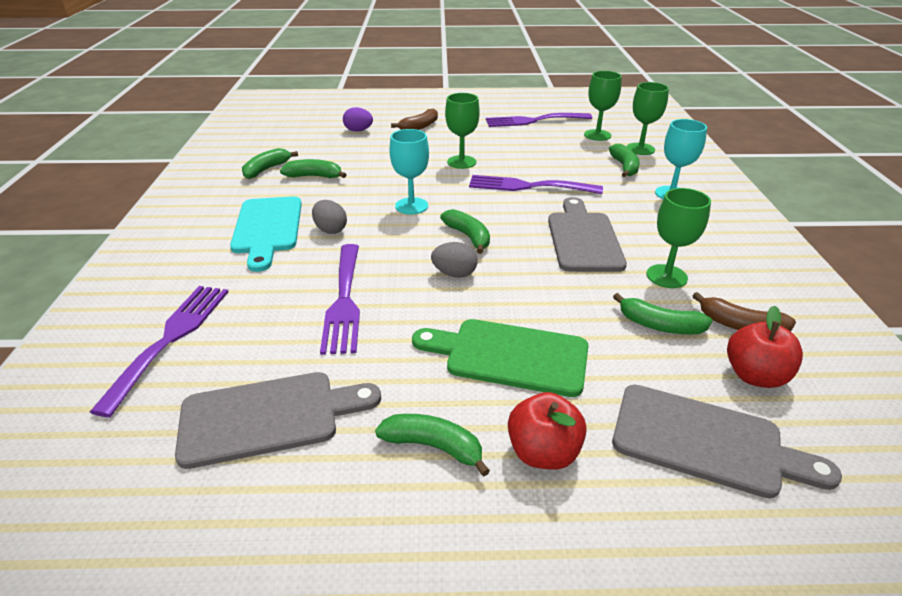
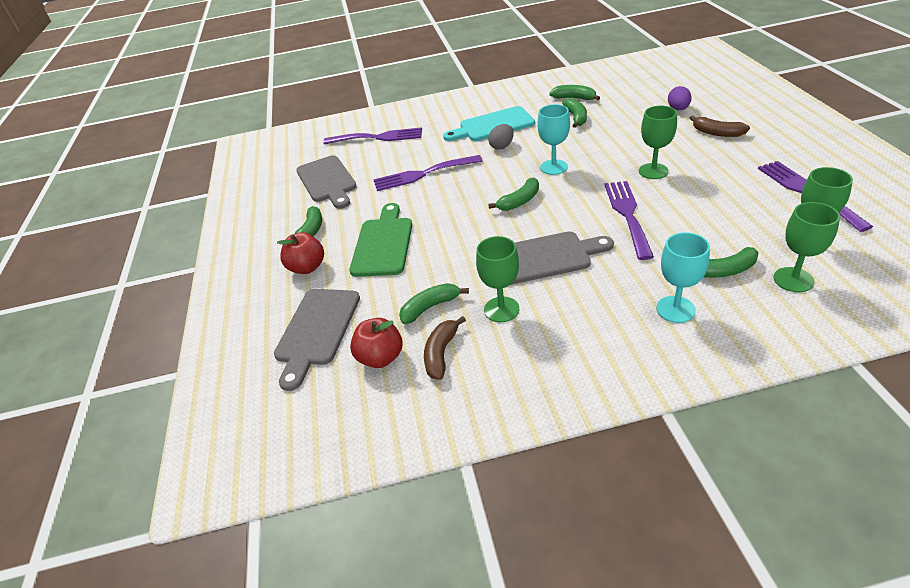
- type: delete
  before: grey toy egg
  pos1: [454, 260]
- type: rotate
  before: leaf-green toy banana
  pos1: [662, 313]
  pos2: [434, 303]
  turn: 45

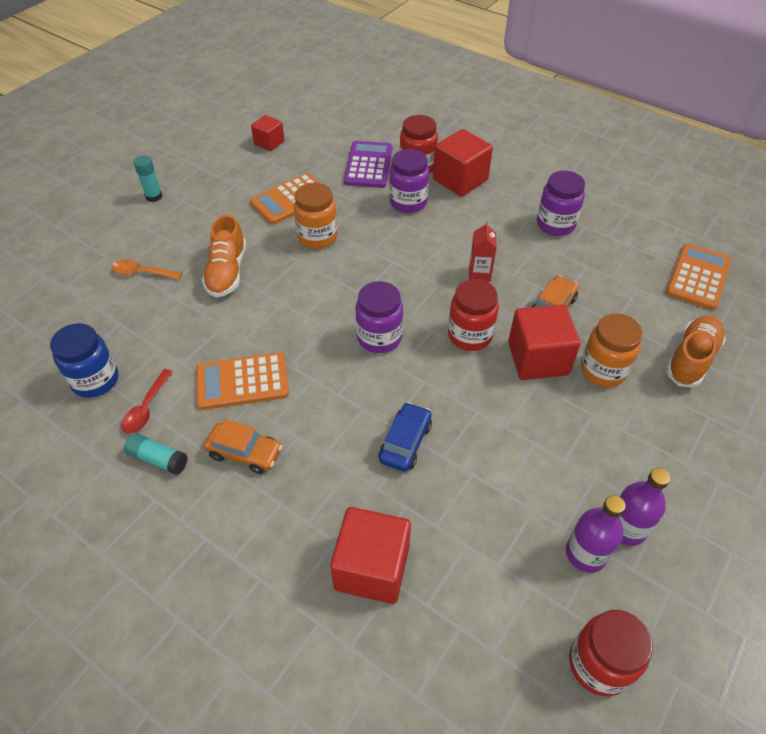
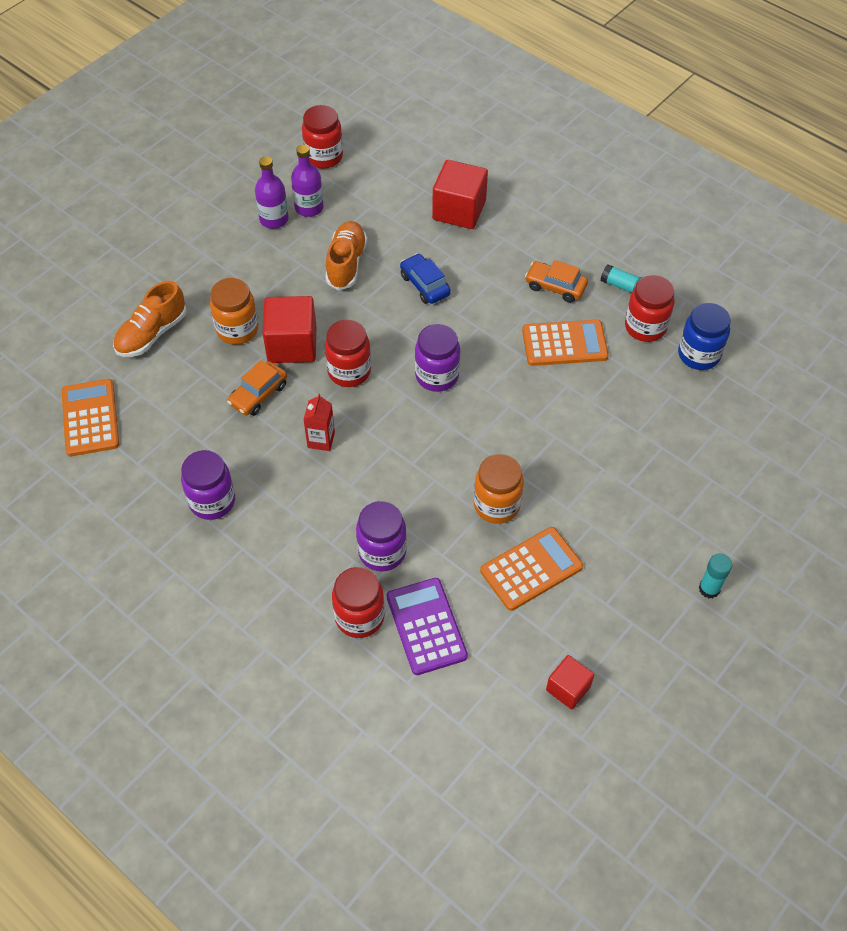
- type: delete
  before: bright orange spoon
  pos1: [146, 269]
- type: delete
  before: crimson solid cube
  pos1: [463, 163]
- type: move
  before: bright orange lace-up shoe
  pos1: [224, 256]
  pos2: [346, 255]
- type: replace
  before: crimson spoon
  after: crimson jam jar
  pos1: [147, 401]
  pos2: [649, 308]
- type: rotate
  before: purple adding machine
  pos1: [368, 164]
  pos2: [427, 626]
  turn: 150
- type: rotate
  before: cobalt automobile
  pos1: [405, 437]
  pos2: [425, 278]
  turn: 120
- type: rotate
  before: bright orange adding machine
  pos1: [698, 277]
  pos2: [90, 417]
  turn: 135

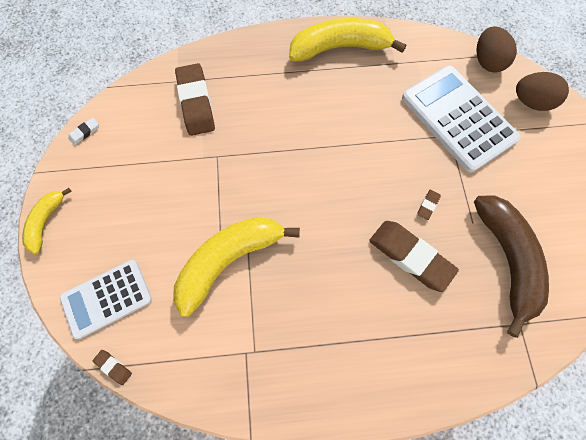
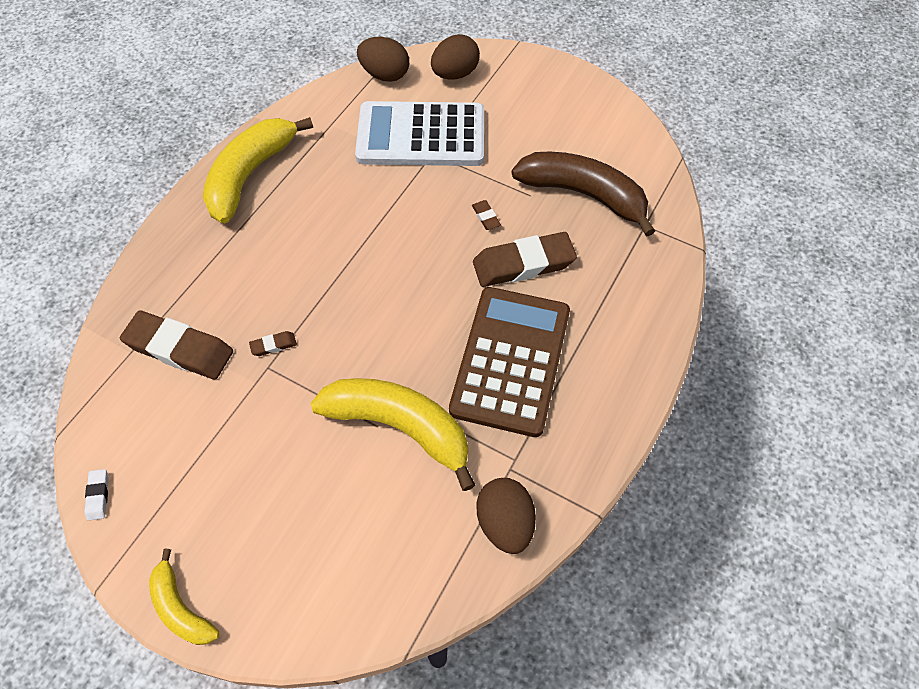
- type: delete
  before: white adding machine
  pos1: [106, 299]
- type: insert
  after: dark brown adding machine
  pos2: [509, 362]
- type: insert
  after: dark brown toy egg
  pos2: [506, 516]
- type: move
  before: dark brown gum eraser
  pos1: [112, 367]
  pos2: [273, 343]
- type: rotate
  before: golden toy banana
  pos1: [236, 267]
  pos2: [393, 434]
  turn: 120

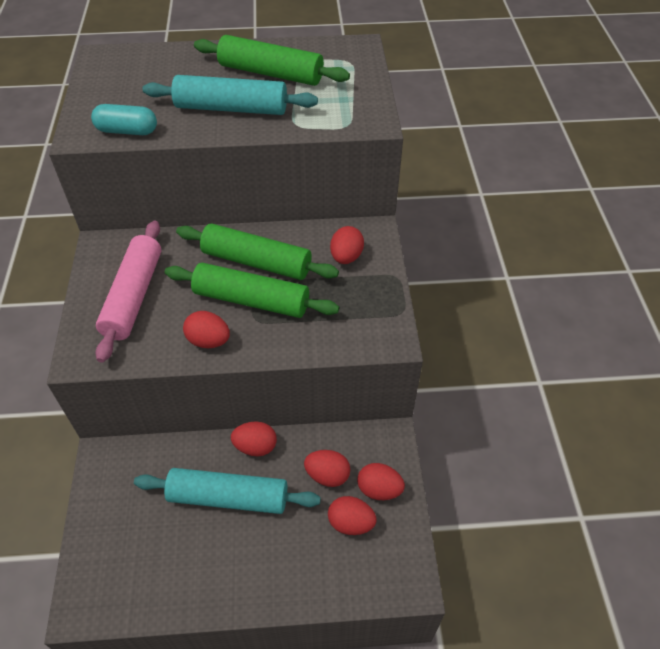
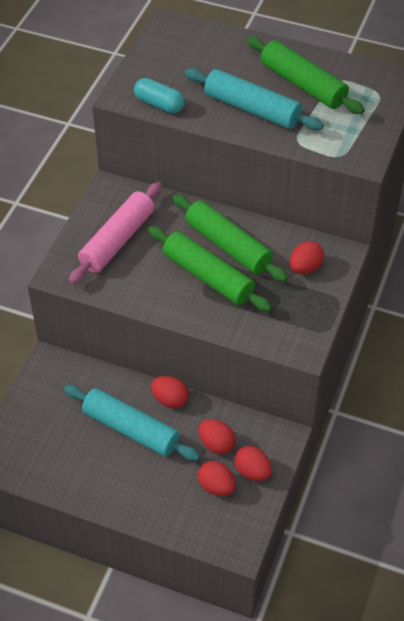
- type: delete
  before: crimson toy egg
  pos1: [206, 329]

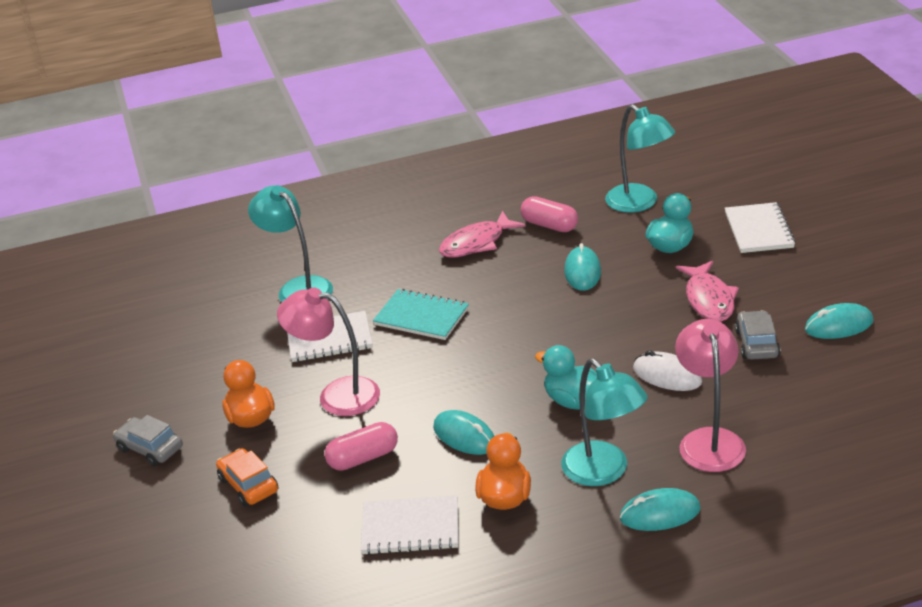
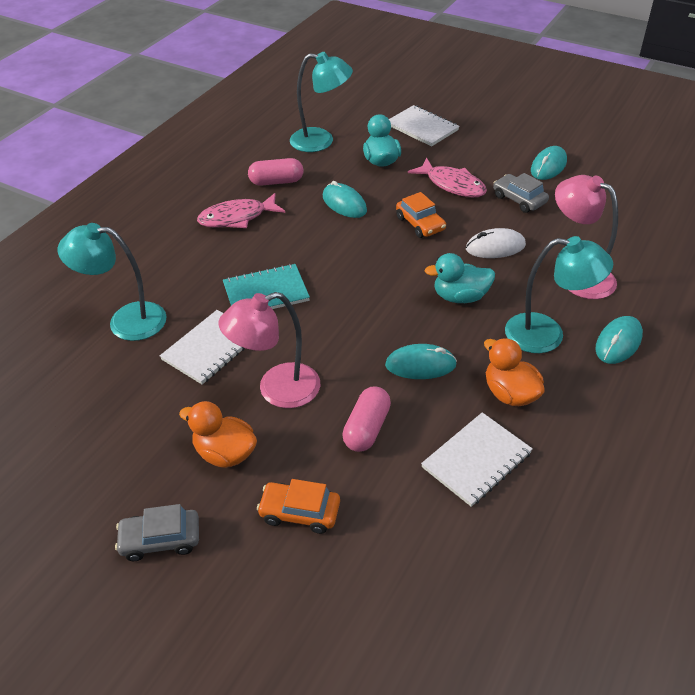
- type: insert
  after: bright orange automobile
  pos2: [421, 215]
- type: rotate
  before: pink toy fish
  pos1: [482, 234]
  pos2: [241, 210]
  turn: 60

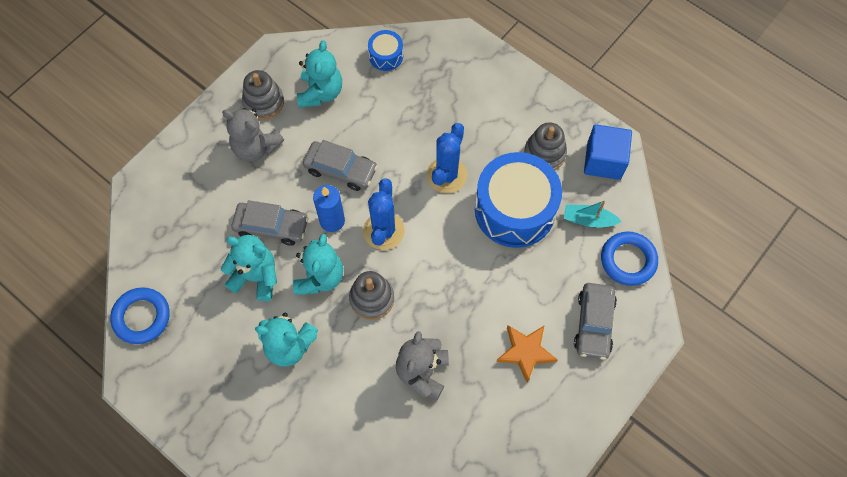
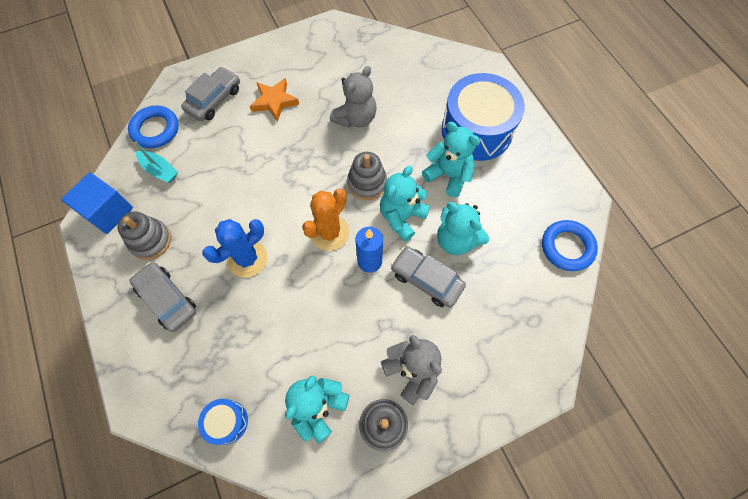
- type: move
  before: grey automobile
  pos1: [340, 165]
  pos2: [162, 297]
- type: move
  before: cobalt drum
  pos1: [518, 200]
  pos2: [483, 117]
- type: recolor
  before: cobalt cactus
  after: bright orange cactus
  pos1: [384, 214]
  pos2: [325, 220]

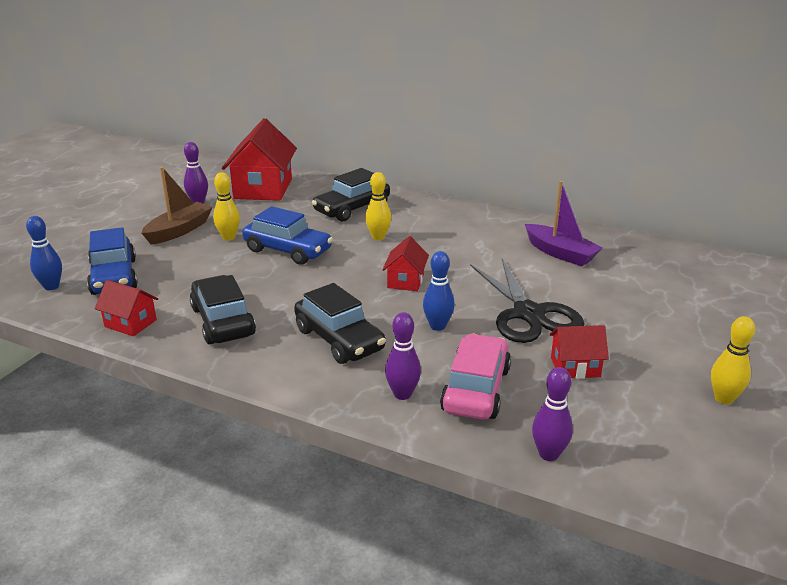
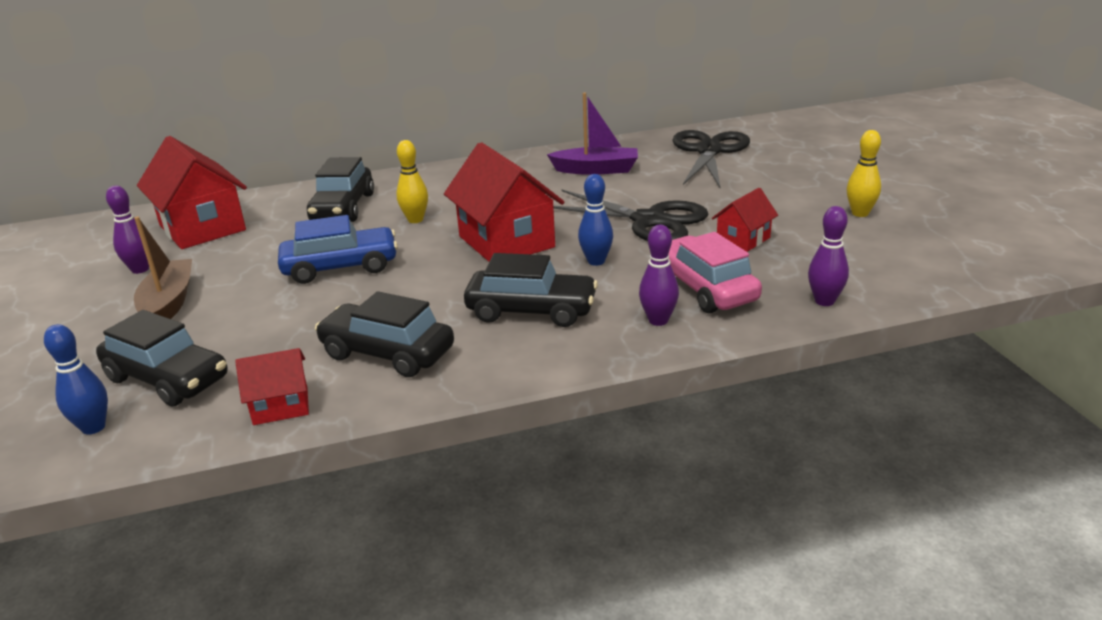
- type: delete
  before: golden skittle
  pos1: [226, 206]
- type: insert
  after: jet-black scissors
  pos2: [711, 159]
- type: recolor
  before: cobalt automobile
  after: jet-black automobile
  pos1: [112, 261]
  pos2: [161, 358]
- type: resize
  before: crimson cottage
  pos1: [405, 263]
  pos2: [504, 202]
  scale: 1.93

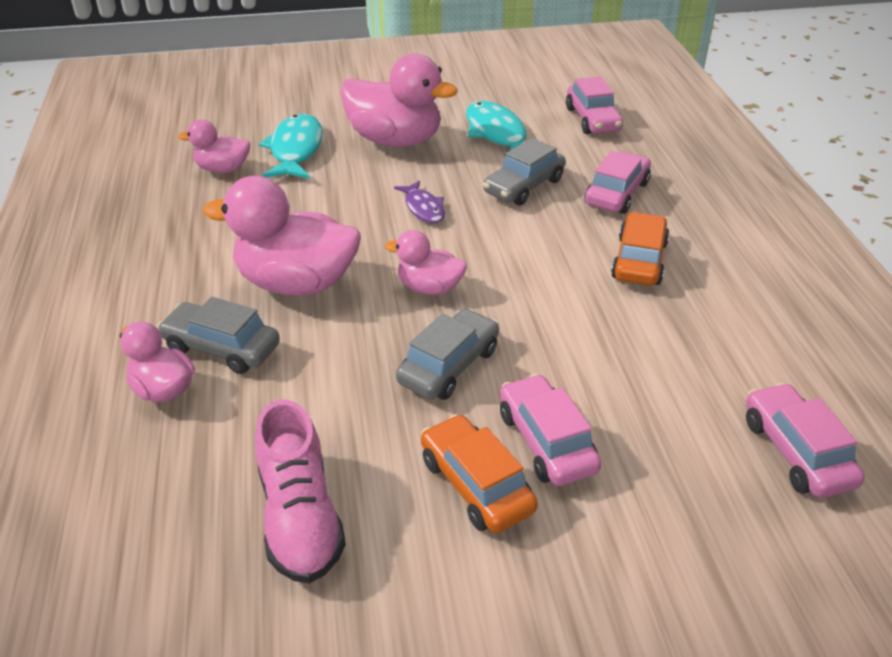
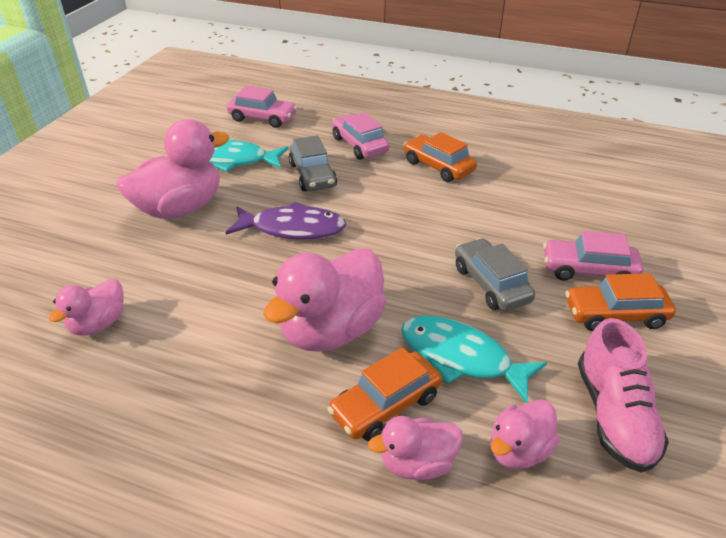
- type: delete
  before: pink automobile
  pos1: [805, 440]
- type: move
  before: turquoise toy fish
  pos1: [291, 146]
  pos2: [474, 359]
- type: move
  before: pink duck
  pos1: [426, 262]
  pos2: [525, 434]
- type: recolor
  before: grey automobile
  after: bright orange automobile
  pos1: [218, 335]
  pos2: [384, 394]
- type: rotate
  before: pink lace-up shoe
  pos1: [300, 491]
  pos2: [623, 395]
  turn: 75
- type: resize
  before: purple toy fish
  pos1: [419, 202]
  pos2: [286, 220]
  scale: 1.69

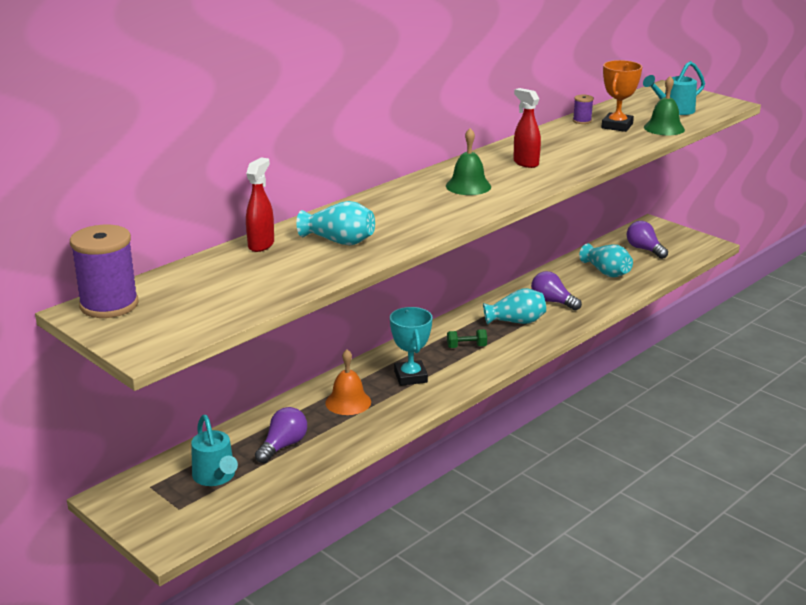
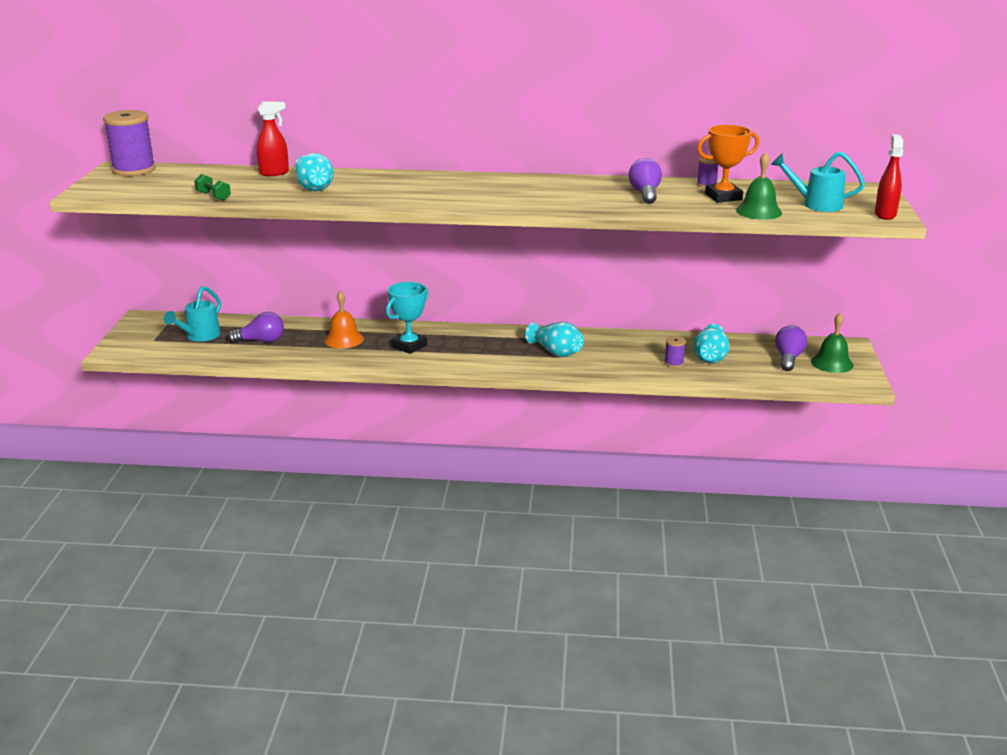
- type: insert
  after: purple reel of thread
  pos2: [675, 352]
- type: move
  before: leaf-green hand bell
  pos1: [468, 161]
  pos2: [832, 343]
- type: move
  before: leaf-green free weight
  pos1: [467, 338]
  pos2: [212, 187]
- type: move
  before: crimson spray cleaner
  pos1: [527, 128]
  pos2: [889, 177]
- type: move
  before: purple bulb
  pos1: [556, 291]
  pos2: [645, 181]

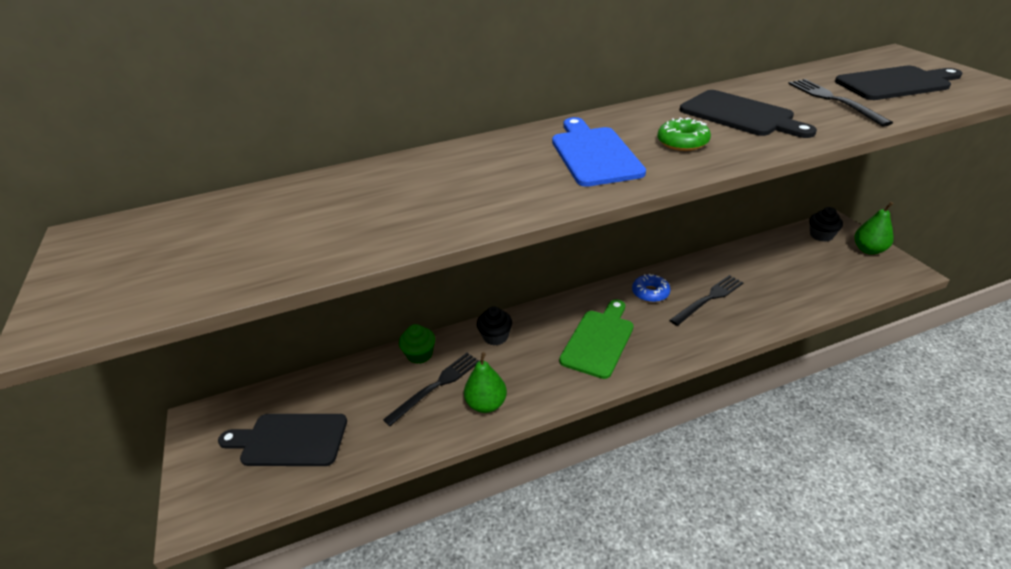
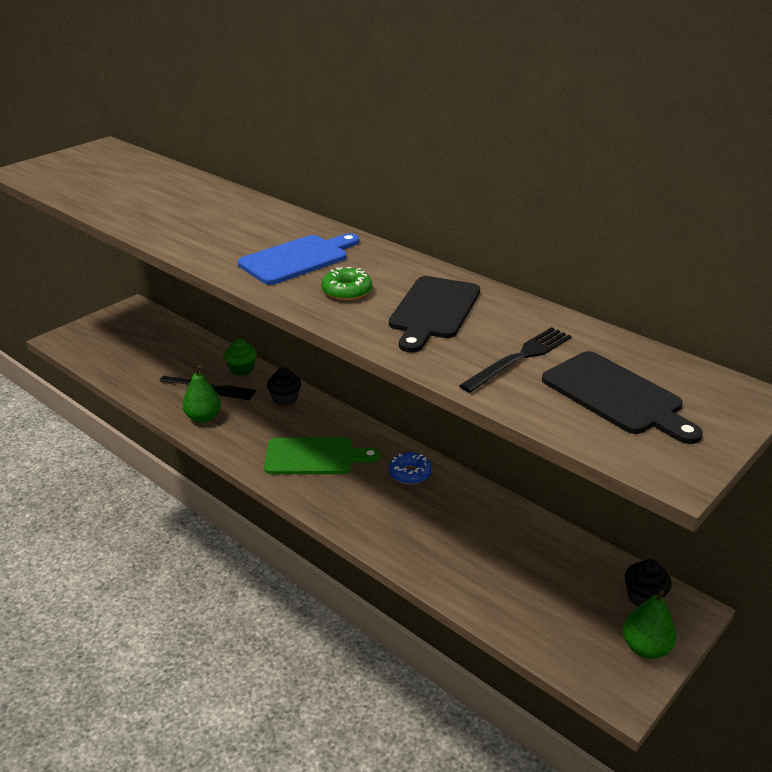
- type: delete
  before: jet-black bread board
  pos1: [282, 440]
- type: delete
  before: jet-black table fork
  pos1: [707, 300]

